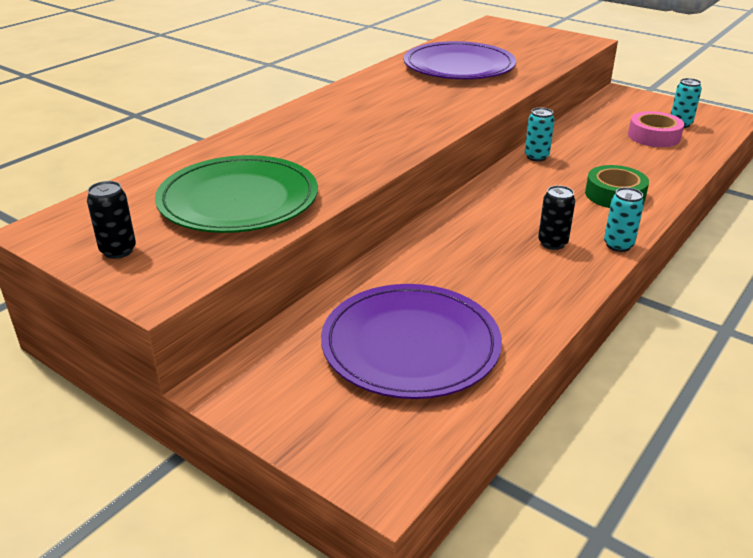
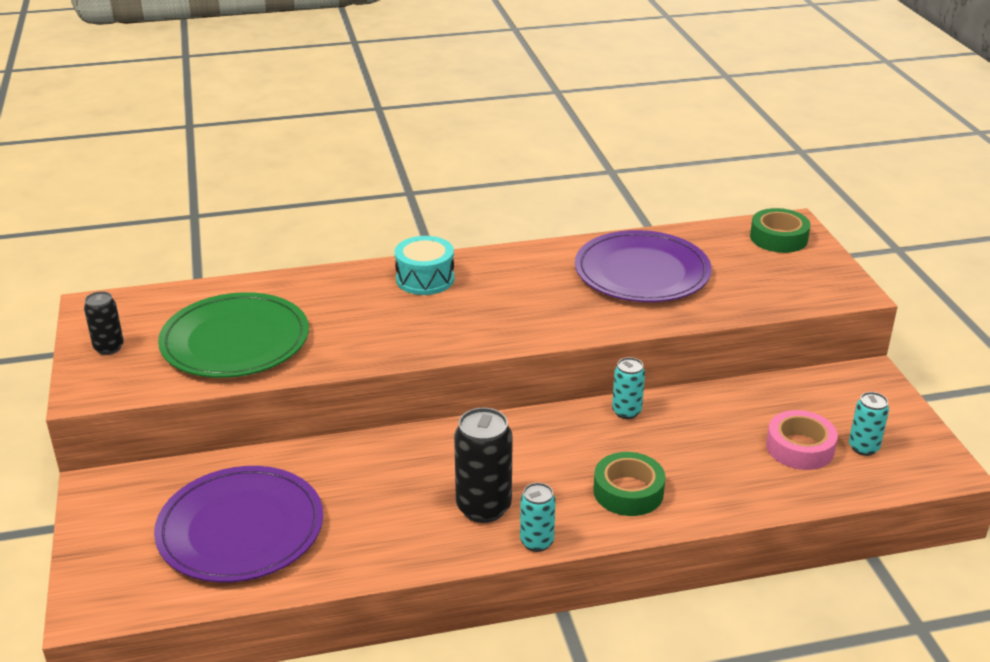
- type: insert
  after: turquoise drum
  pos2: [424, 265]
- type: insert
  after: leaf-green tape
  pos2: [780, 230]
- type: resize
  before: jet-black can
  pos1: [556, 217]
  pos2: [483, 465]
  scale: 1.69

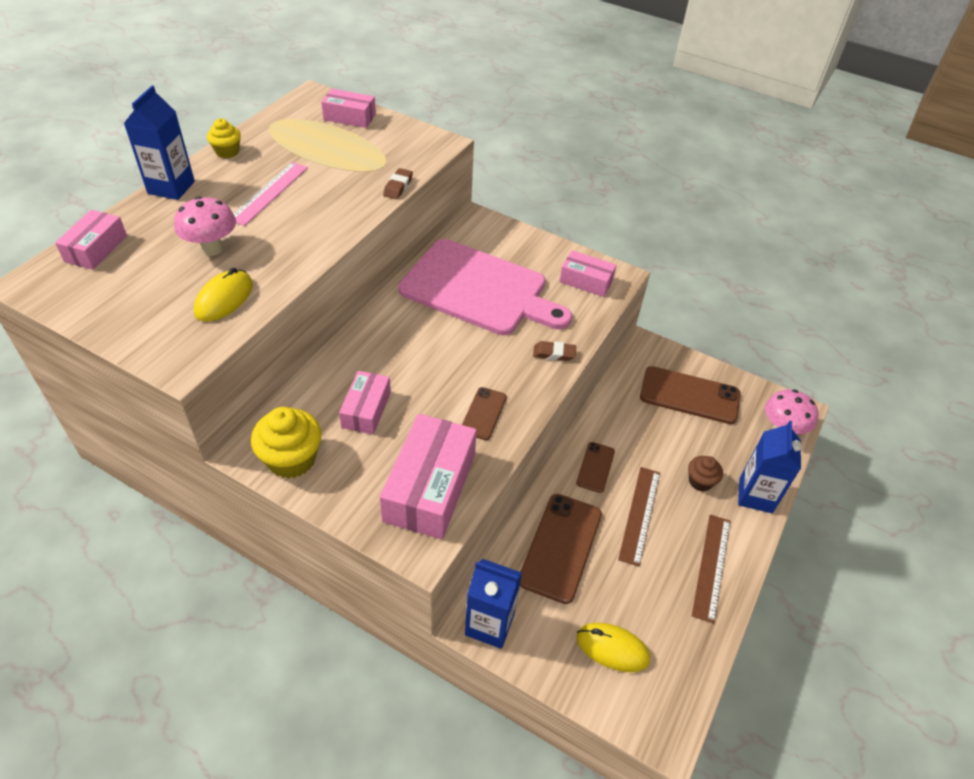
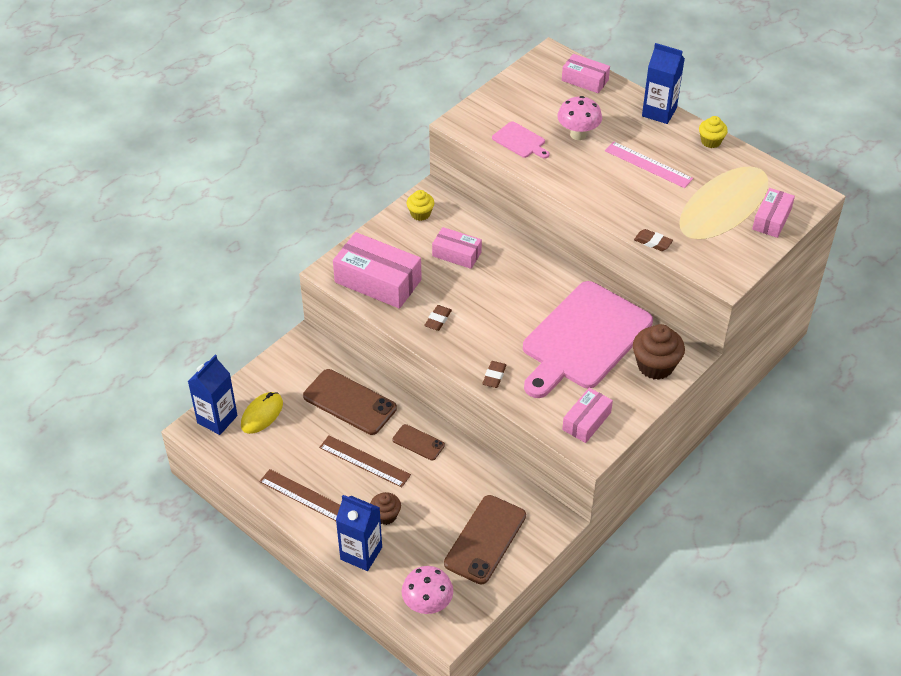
- type: insert
  after: dark brown muffin
  pos2: [659, 352]
- type: move
  before: cobalt carton
  pos1: [493, 604]
  pos2: [213, 395]
- type: replace
  before: golden PC mouse
  after: pink bread board
  pos1: [223, 295]
  pos2: [521, 140]
- type: replace
  before: dark brown phone
  after: dark brown gum eraser
  pos1: [484, 413]
  pos2: [438, 318]
- type: resize
  before: golden muffin
  pos1: [286, 443]
  pos2: [420, 205]
  scale: 0.59

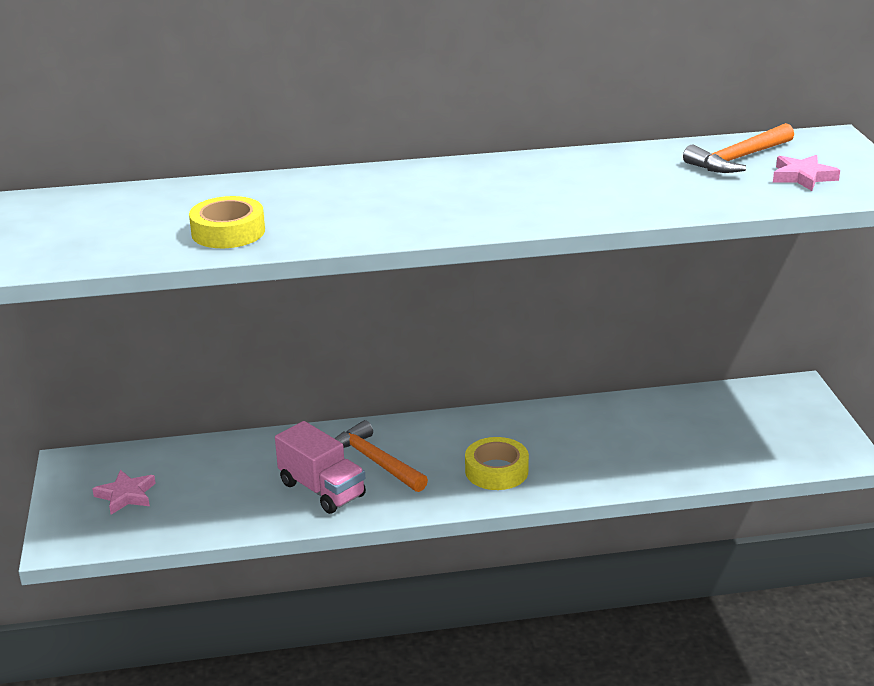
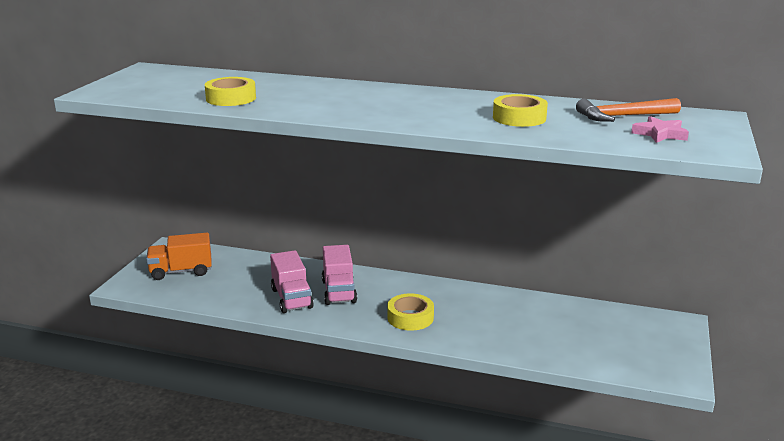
- type: insert
  after: golden tape
  pos2: [520, 110]
- type: replace
  before: pink five-pointed star
  after: bright orange lorry
  pos1: [124, 492]
  pos2: [179, 256]
- type: replace
  before: bright orange claw hammer
  after: pink lorry
  pos1: [381, 456]
  pos2: [339, 275]

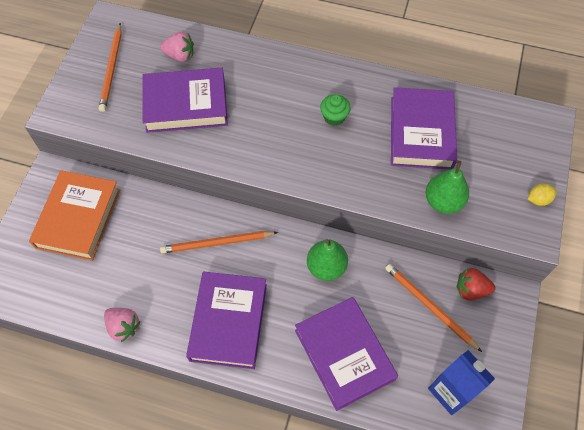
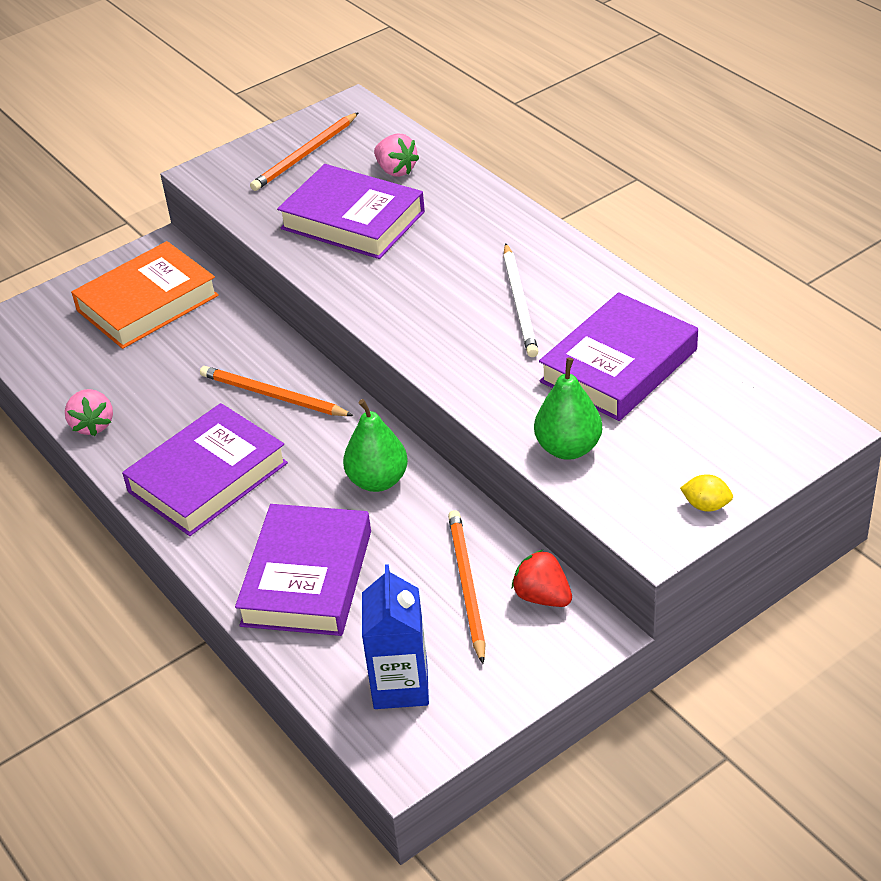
- type: replace
  before: leaf-green muffin
  after: white pencil
  pos1: [335, 110]
  pos2: [520, 300]

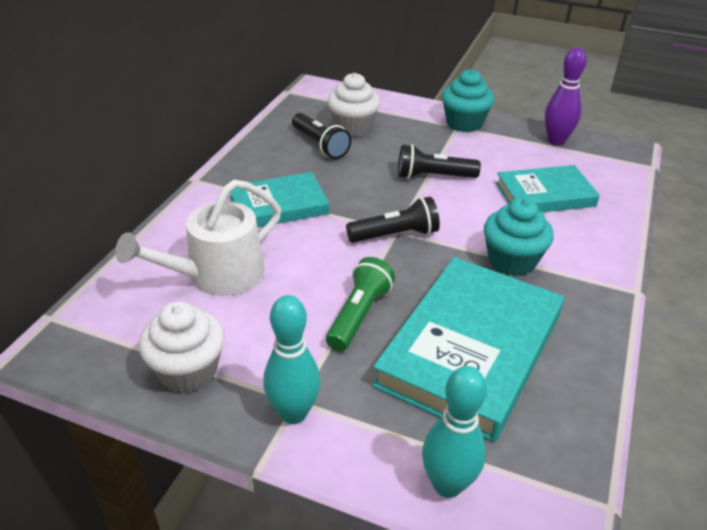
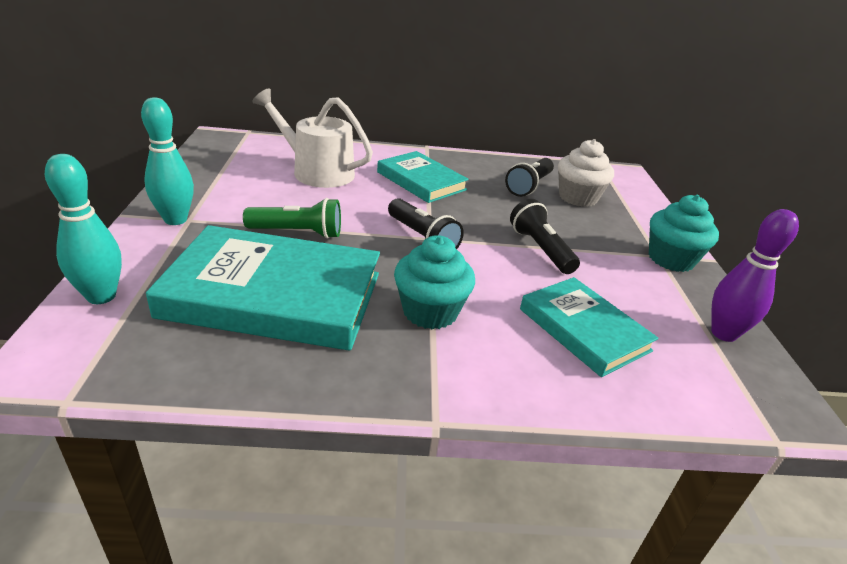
- type: delete
  before: white muffin
  pos1: [182, 347]

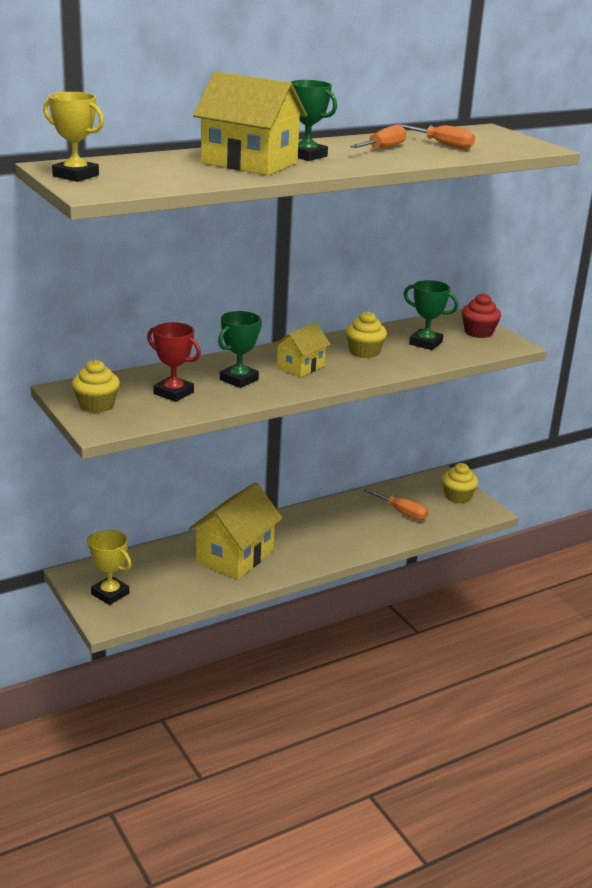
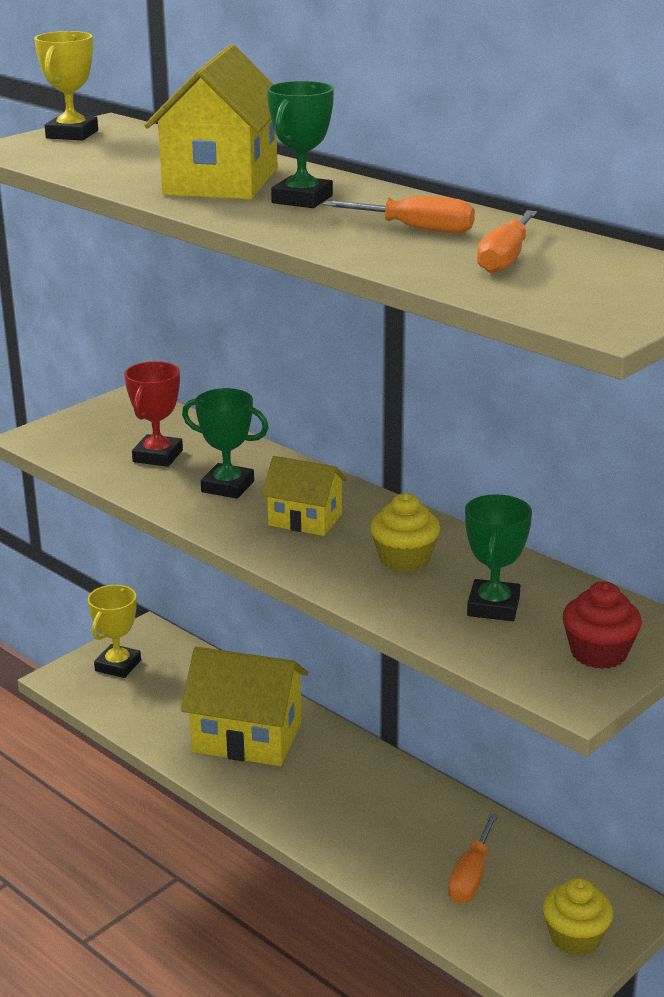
- type: delete
  before: golden muffin
  pos1: [96, 386]

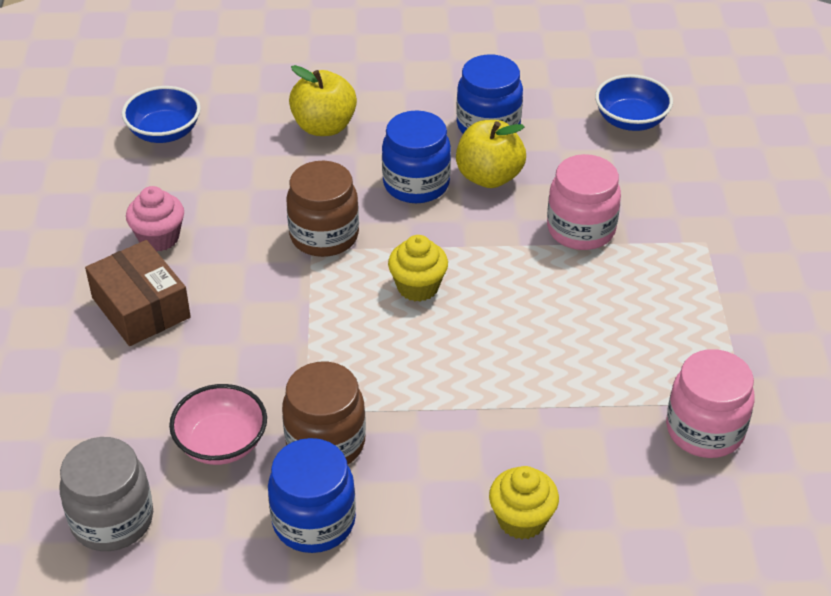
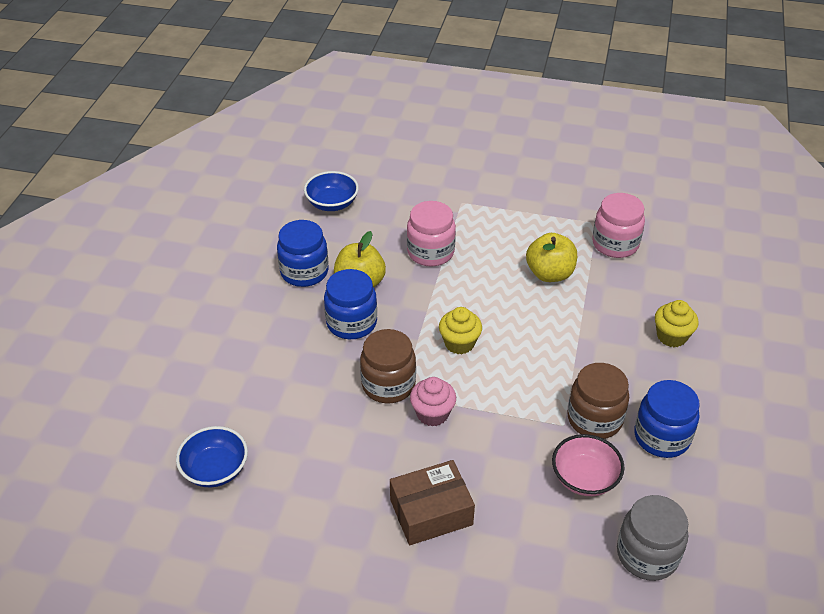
- type: move
  before: pink muffin
  pos1: [155, 218]
  pos2: [433, 401]
- type: move
  before: golden apple fruit
  pos1: [323, 100]
  pos2: [551, 257]

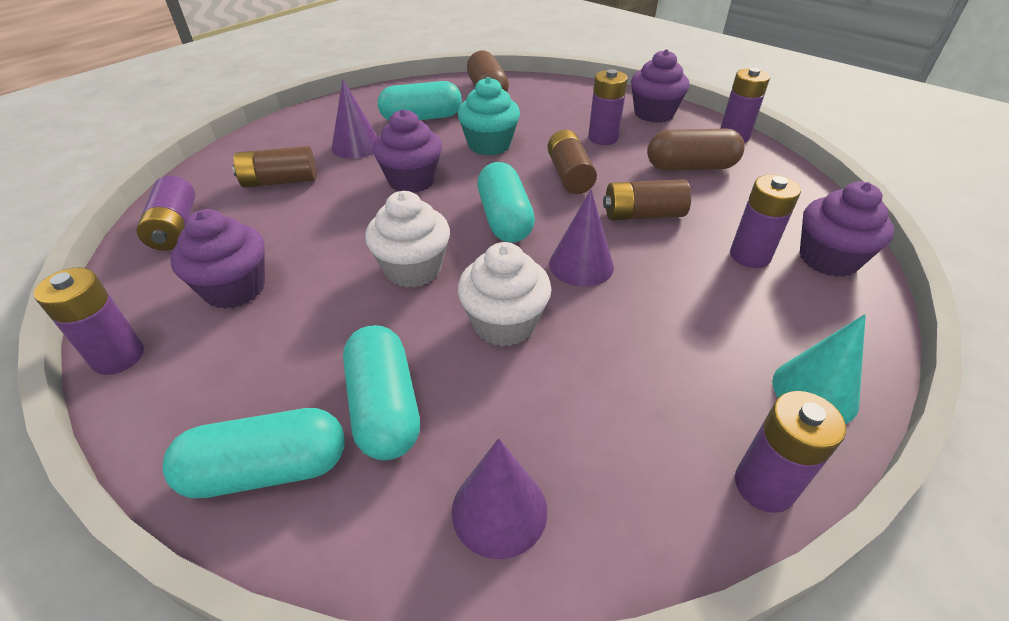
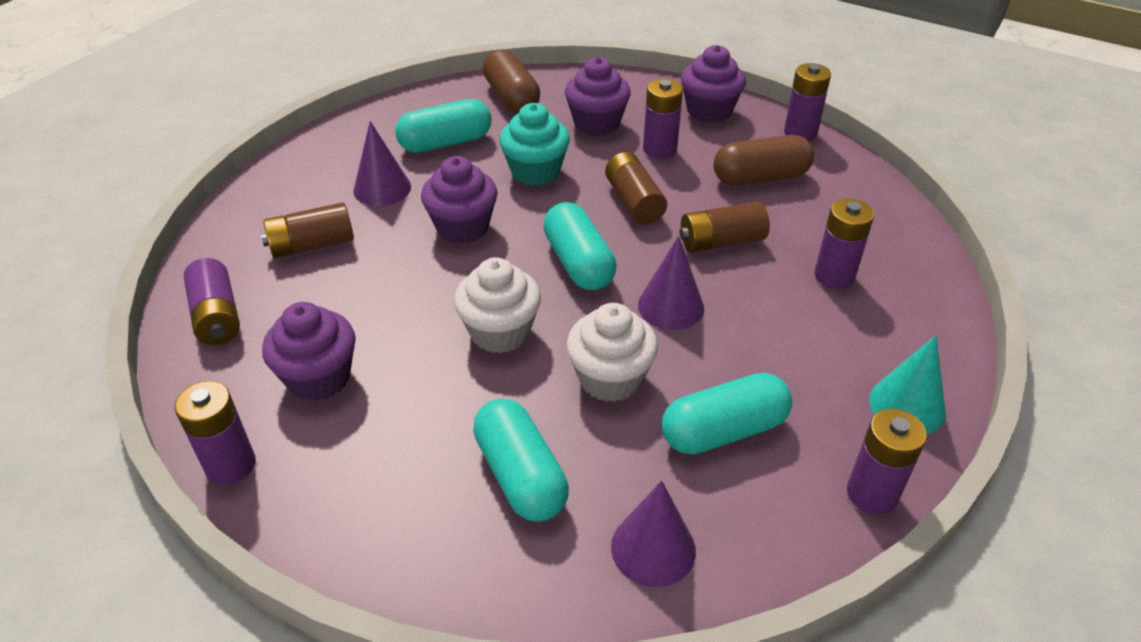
- type: move
  before: turquoise capsule
  pos1: [254, 453]
  pos2: [727, 414]
- type: move
  before: purple muffin
  pos1: [847, 229]
  pos2: [598, 96]

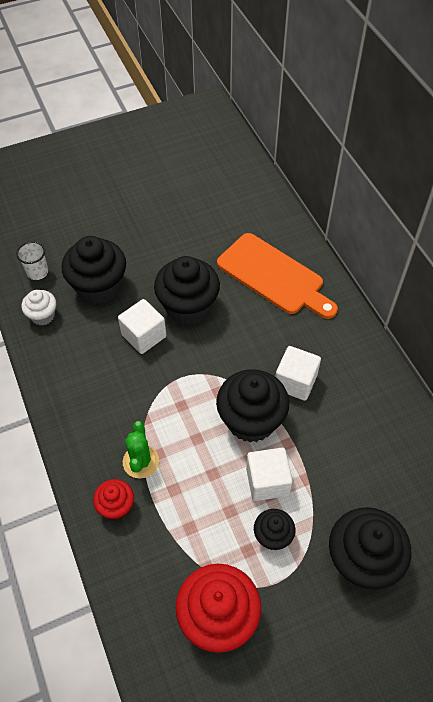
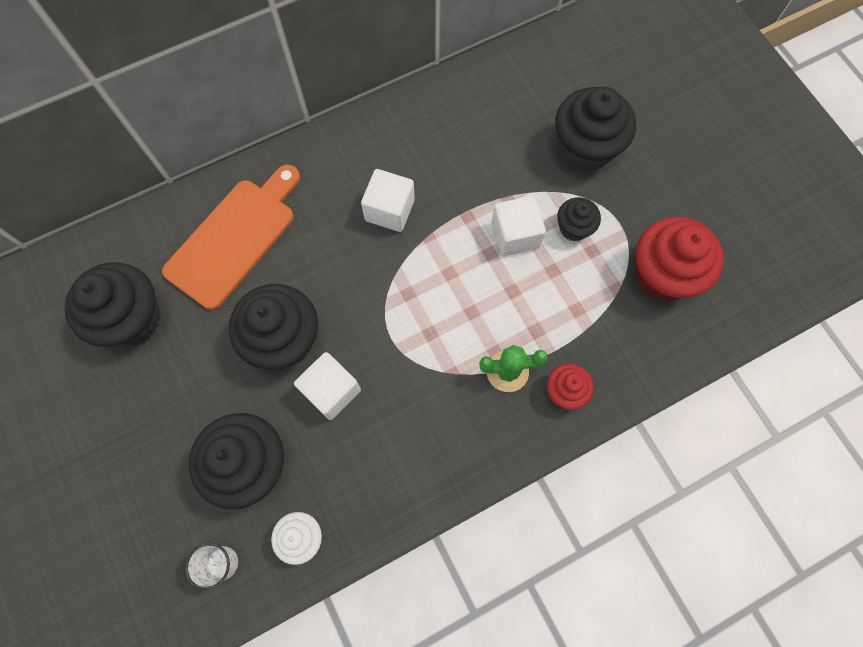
- type: move
  before: jet-black muffin
  pos1: [252, 406]
  pos2: [113, 304]

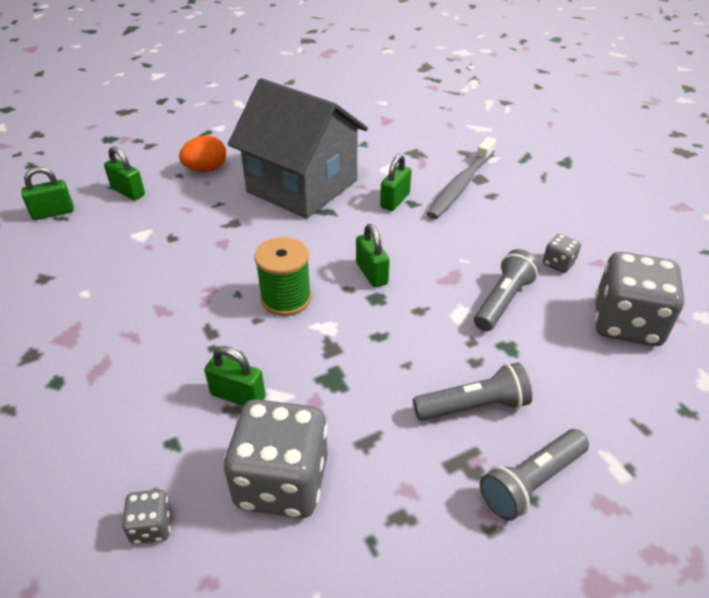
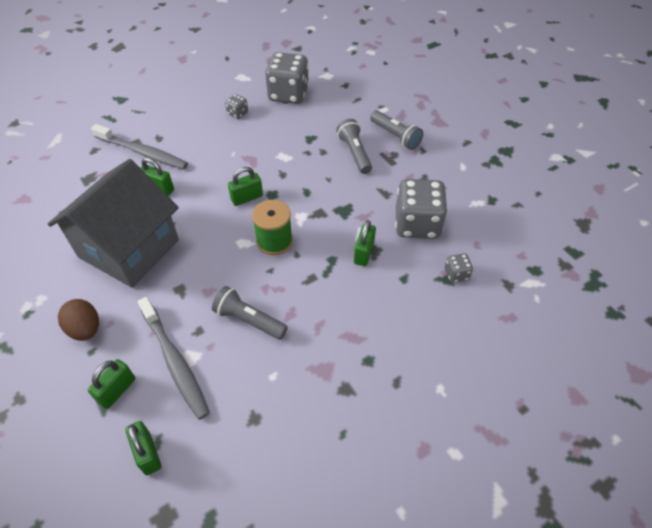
- type: insert
  after: grey dental brush
  pos2: [174, 358]
- type: move
  before: grey flashlight
  pos1: [507, 290]
  pos2: [250, 313]
- type: recolor
  before: bright orange toy egg
  after: dark brown toy egg
  pos1: [202, 154]
  pos2: [78, 320]

